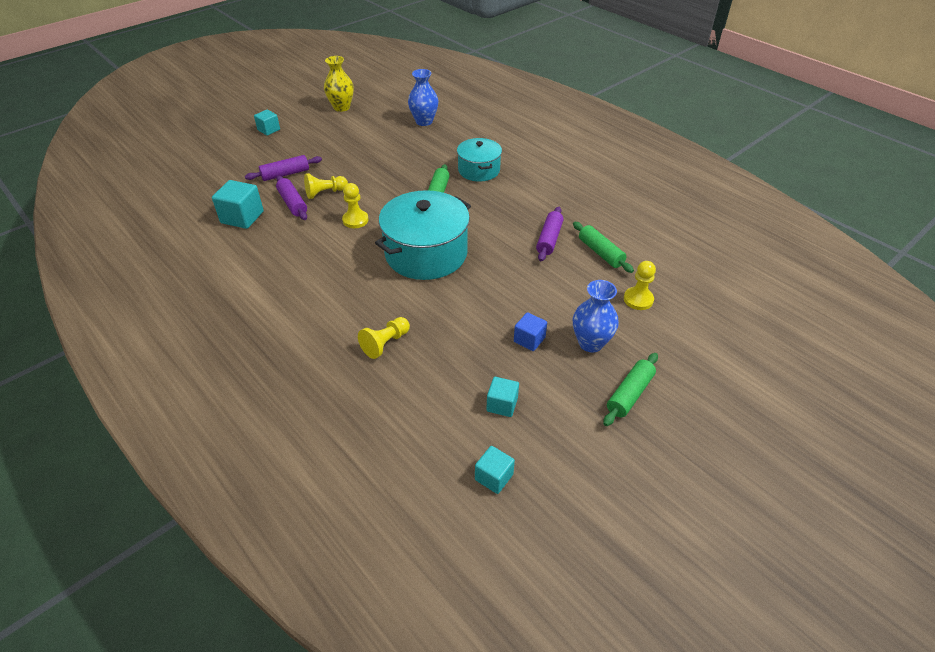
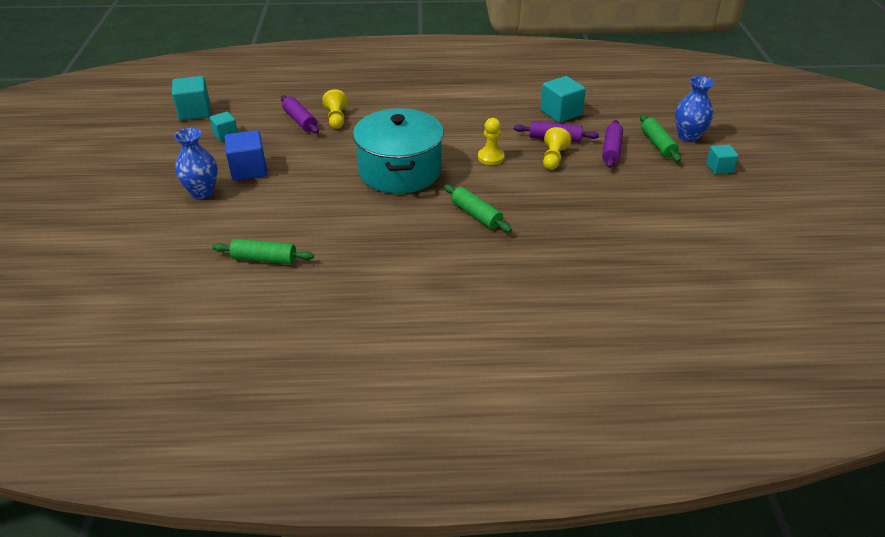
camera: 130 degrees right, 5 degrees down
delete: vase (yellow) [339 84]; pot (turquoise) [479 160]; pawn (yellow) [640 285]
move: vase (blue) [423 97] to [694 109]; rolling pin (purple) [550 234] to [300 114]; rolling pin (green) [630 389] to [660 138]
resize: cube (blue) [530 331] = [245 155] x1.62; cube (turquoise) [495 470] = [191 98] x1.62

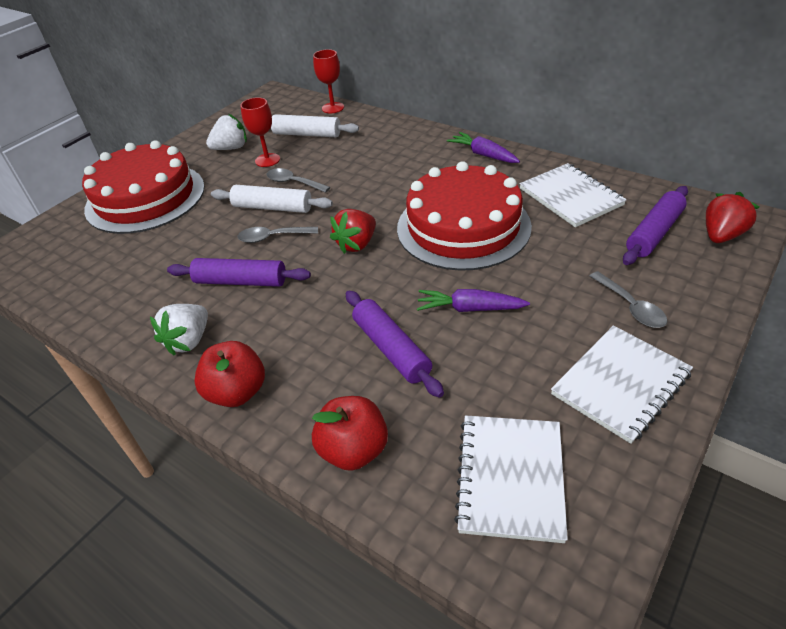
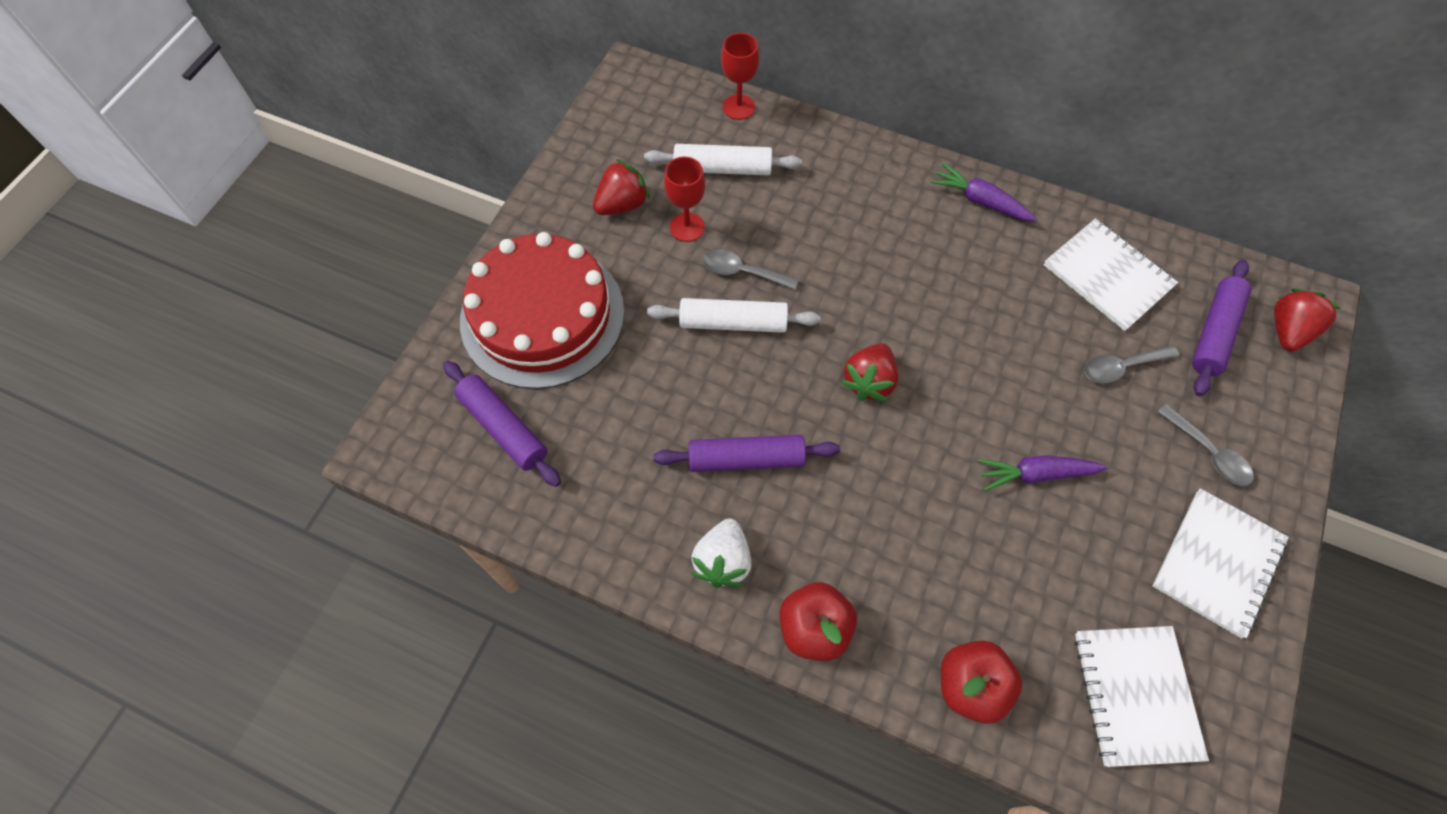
camera: 15 degrees left, 20 degrees up
delete: cake (red) [464 216]
move: spoon (grey) [277 235] to [1131 364]; rolling pin (purple) [395 344] to [502 424]
recolor: strawberry (white) [226 131] to strawberry (red) [621 187]

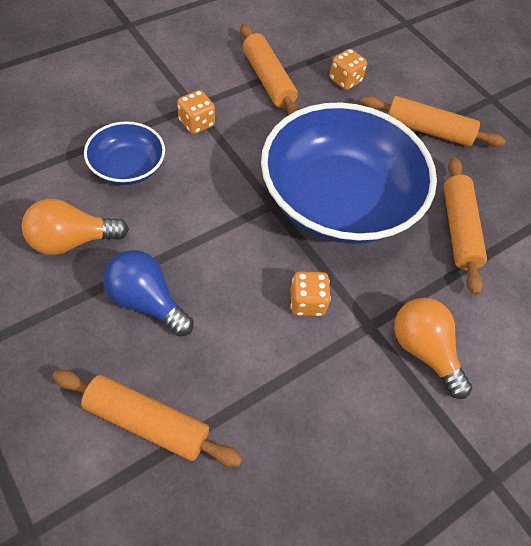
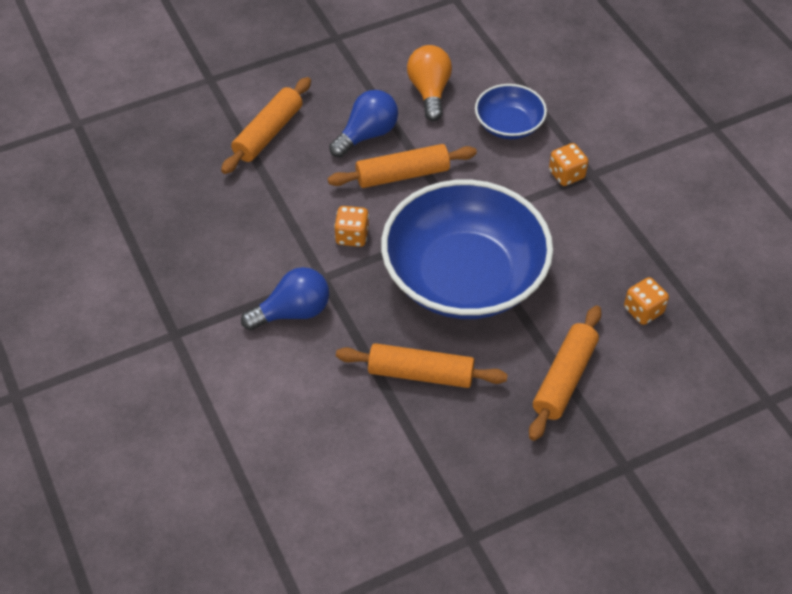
camera: 105 degrees right, 5 degrees down
move: rolling pin (orange) [270 69] to [402 166]
recolor: light bulb (orange) [433 348] to light bulb (blue) [285 298]

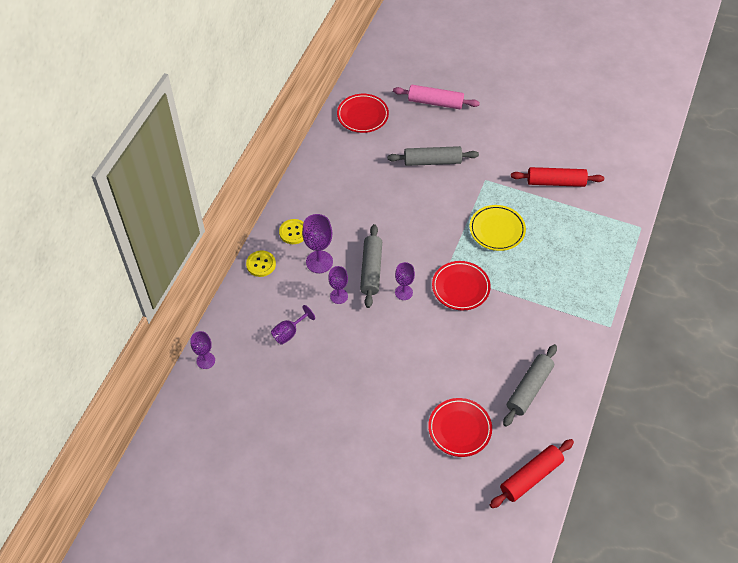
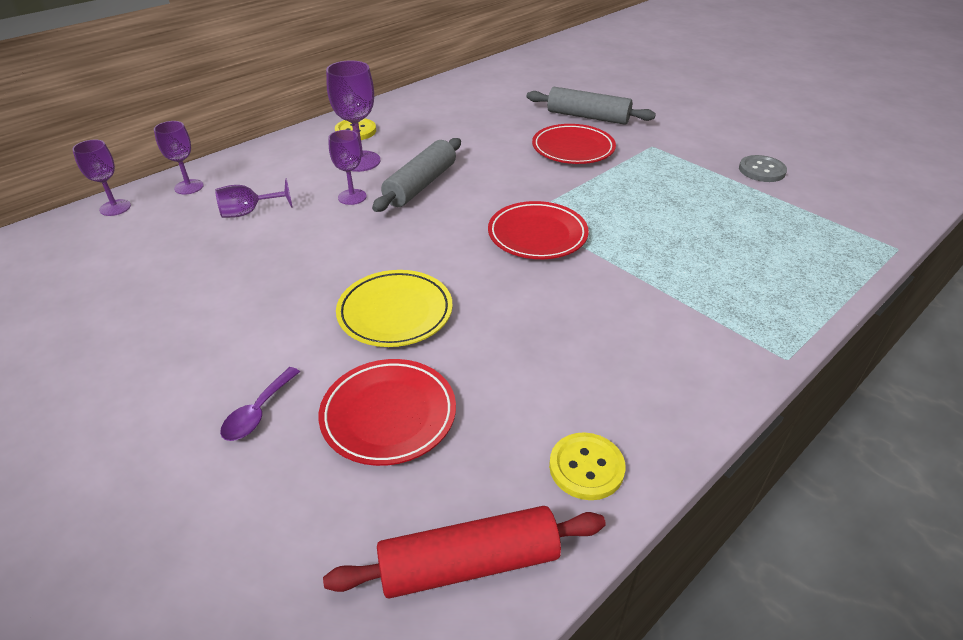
camera: 25 degrees right, 15 degrees down
delete: rolling pin (pink) [436 97]; rolling pin (grey) [530 385]
insert: spoon (purple) [260 404]
move: plate (red) [363 113] to [574 144]; plate (yellow) [497 228] to [394 308]; button (yellow) [261 264] to [587 466]; goblet (purple) [405 281] to [179 158]
replace: rolling pin (red) [557 177] to button (grey) [763 168]

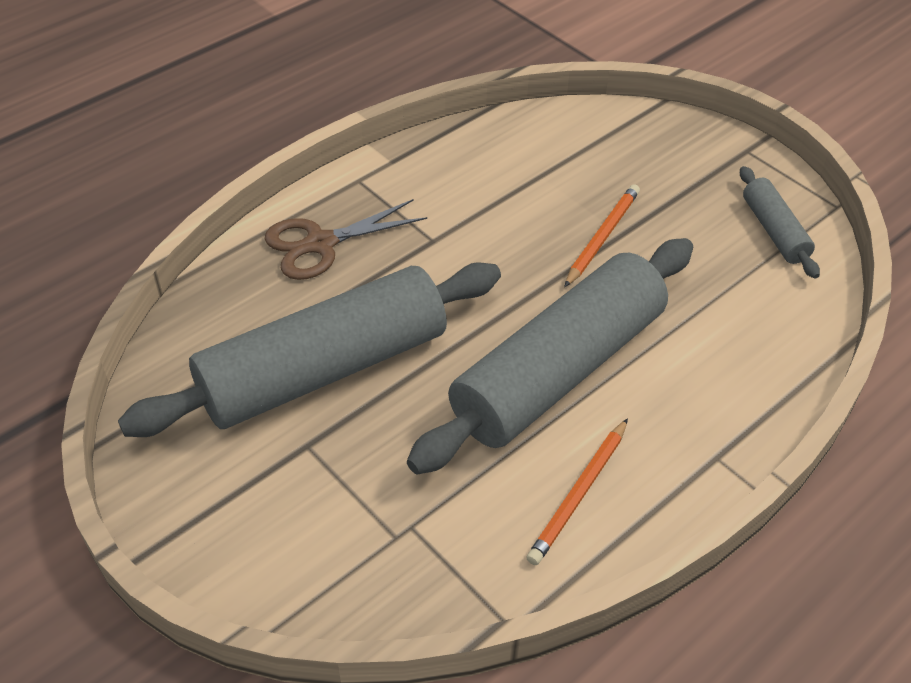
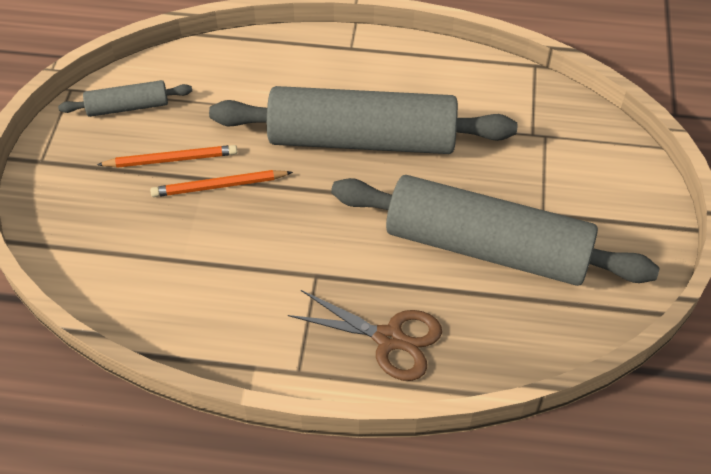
camera: 130 degrees left, 5 degrees up
move: pencil (orange) [577 491] to [167 156]
rotate: rolling pin (grey) [780 222] = [125 98] 45 degrees clockwise

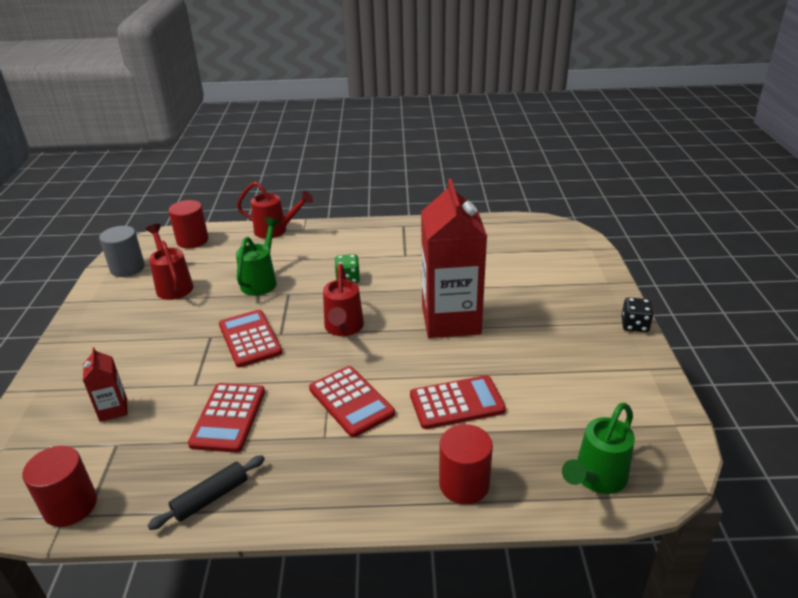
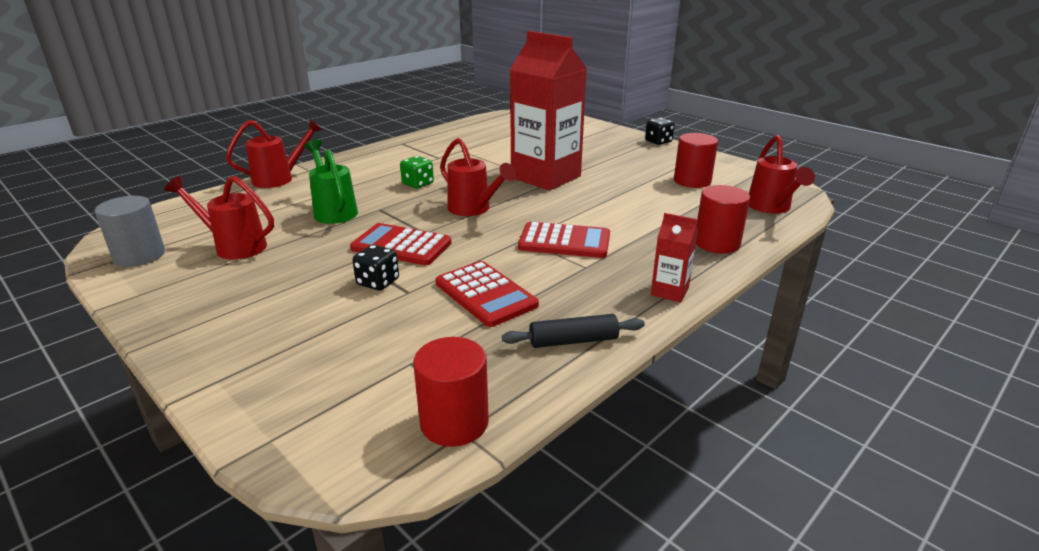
camera: 45 degrees left, 5 degrees down
delete: calculator (red) [458 402]
insert: dice (black) [375 268]
move: cylinder (red) [188 224] to [696 160]; carton (red) [105 384] to [674 258]
recolor: watering can (green) [598 448] to watering can (red) [782 174]
rotate: rolling pin (black) [206 492] = [573 331] 75 degrees clockwise

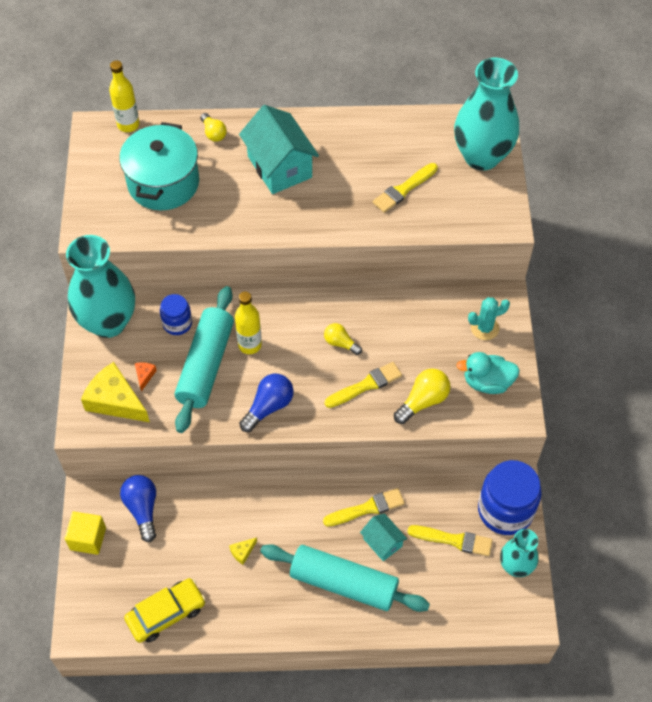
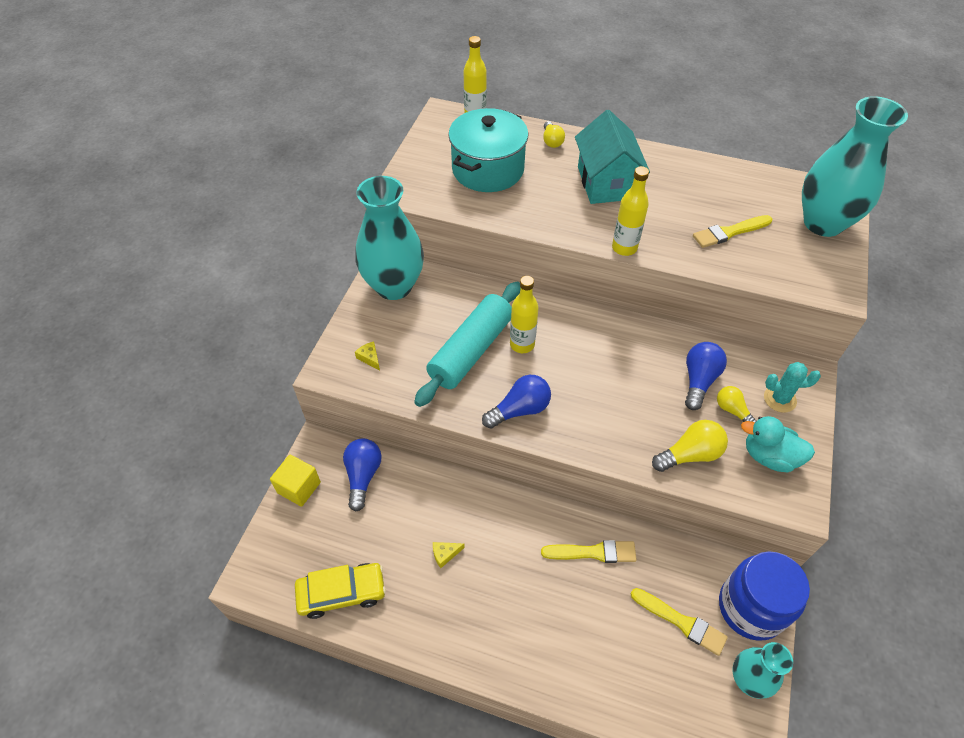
camera: 20 degrees right, 5 degrees down
delete: jar (blue) [176 314]; brush (yellow) [363 385]; cheese (orange) [146 377]; house (turquoise) [383 537]; rolling pin (turquoise) [345 578]
insert: bottle (yellow) [630 211]; light bulb (blue) [706 376]
move: light bulb (yellow) [343 339] to [737 404]
resize: cheese (yellow) [115 392] = [367 355] x0.42

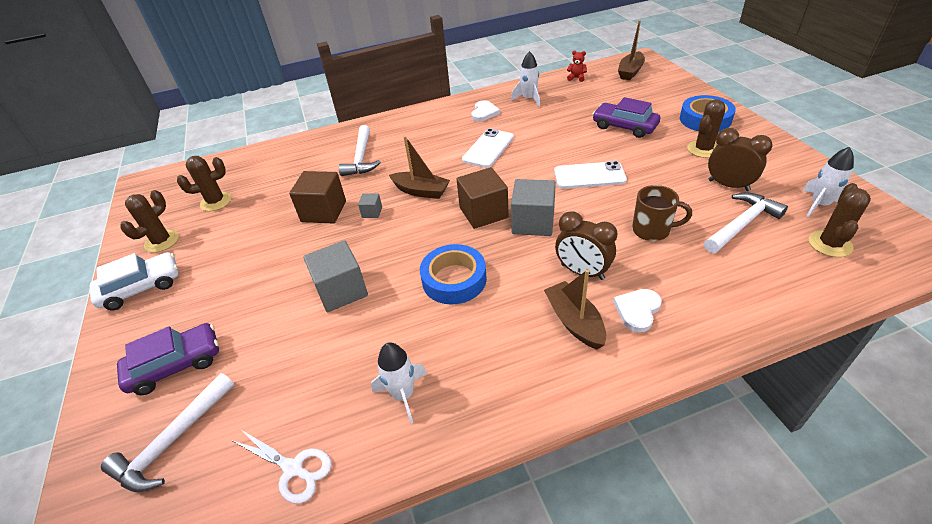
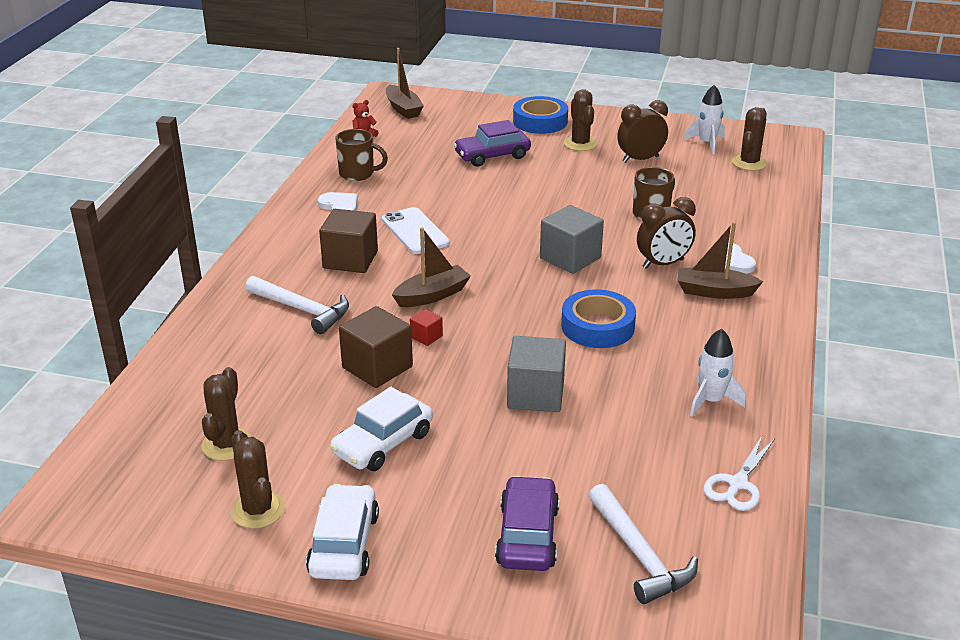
camera: 60 degrees left, 10 degrees down
delete: phone (white) [590 175]; hammer (white) [746 223]
insert: car (white) [381 429]
move: cube (brown) [482 198] to [348 241]
replace: rocket (white) [525 79] to mug (brown) [362 155]
recolor: cube (grey) [370 206] to cube (red) [426 327]
rotate: cactus (brown) [840 220] = [749 139] 60 degrees clockwise; scissors (white) [281 466] = [739 473] 150 degrees clockwise

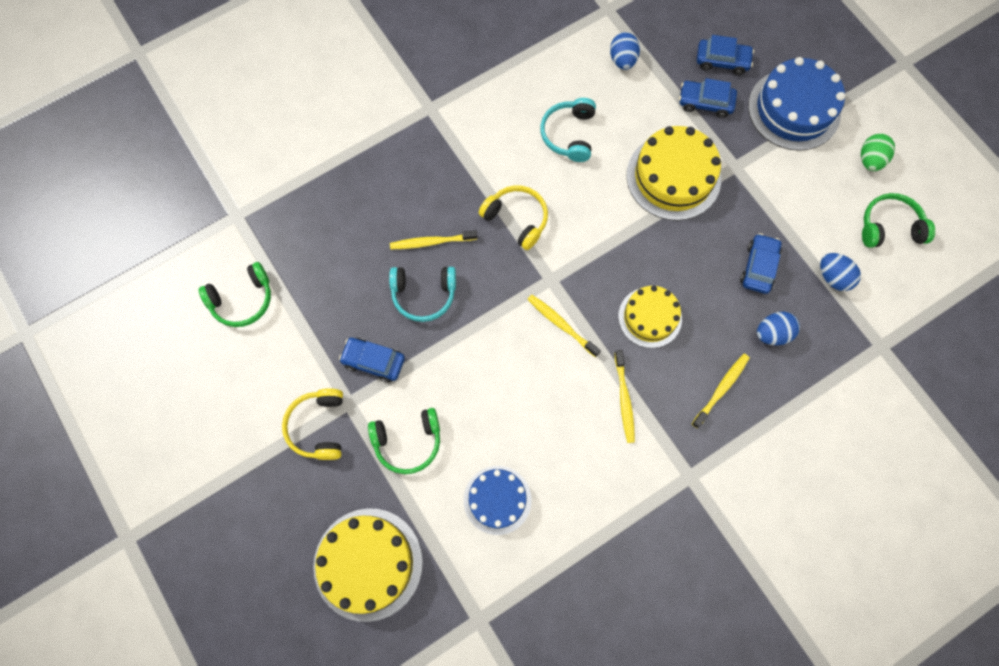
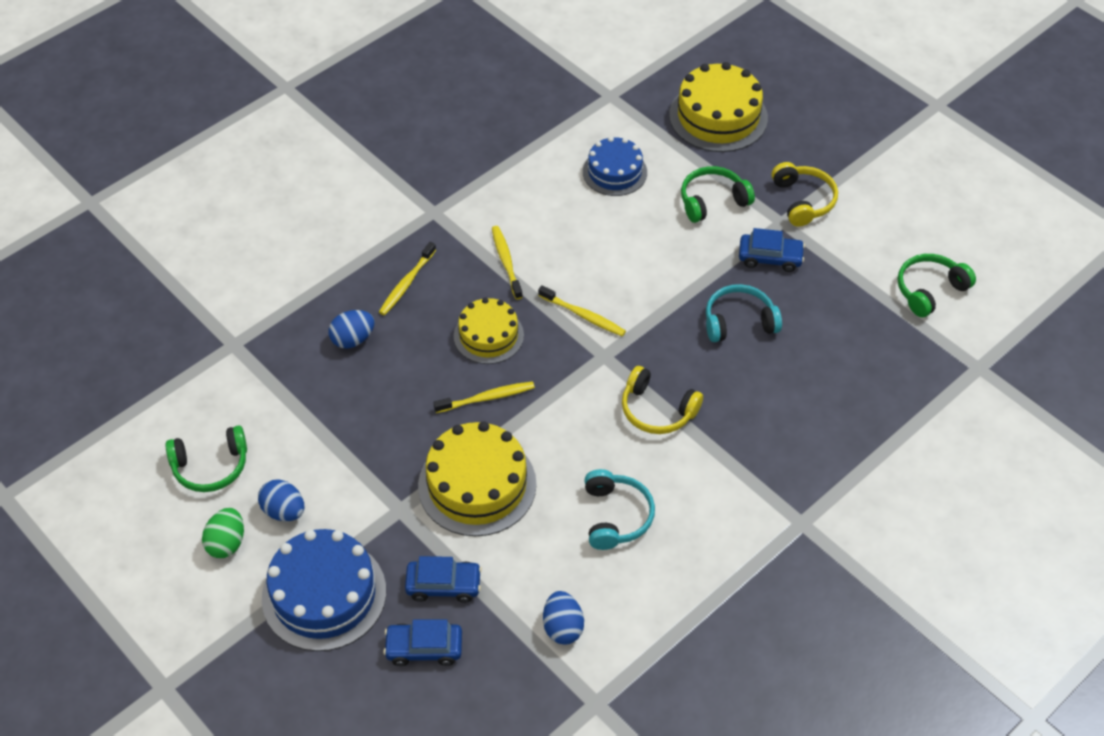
camera: 170 degrees right, 20 degrees down
delete: car (blue) [761 263]
move: toothbrush (yellow) [434 239] to [484 397]; egg (blue) [840 272] to [281 500]

